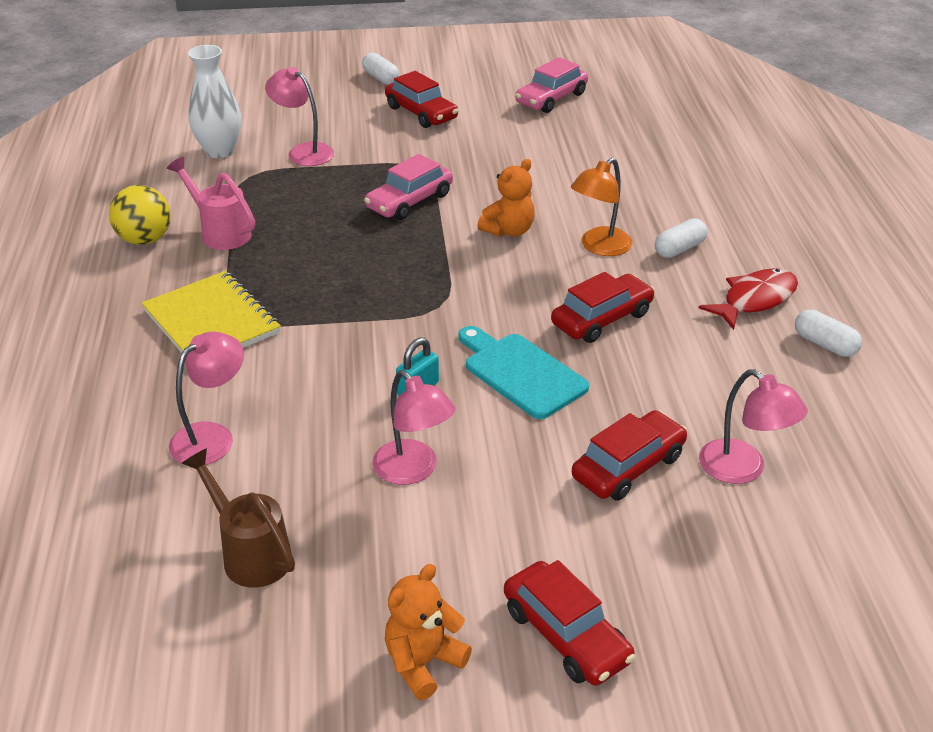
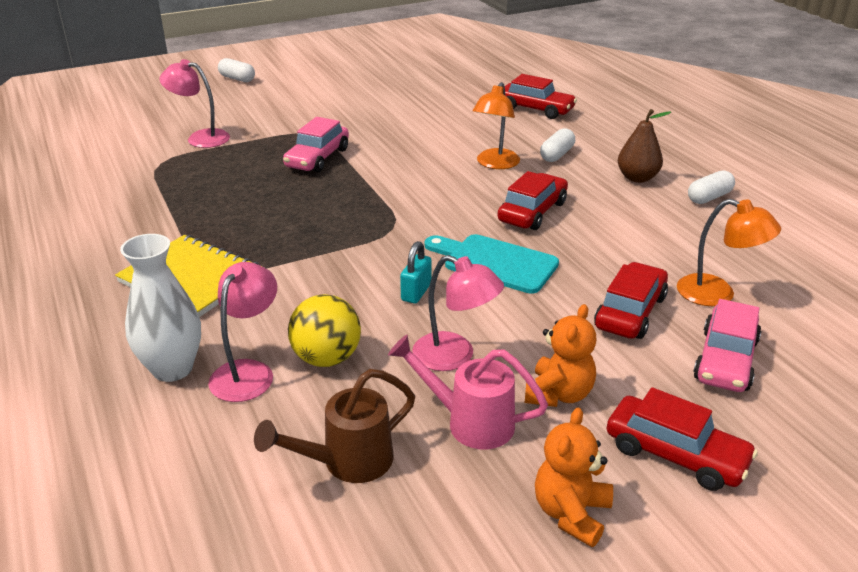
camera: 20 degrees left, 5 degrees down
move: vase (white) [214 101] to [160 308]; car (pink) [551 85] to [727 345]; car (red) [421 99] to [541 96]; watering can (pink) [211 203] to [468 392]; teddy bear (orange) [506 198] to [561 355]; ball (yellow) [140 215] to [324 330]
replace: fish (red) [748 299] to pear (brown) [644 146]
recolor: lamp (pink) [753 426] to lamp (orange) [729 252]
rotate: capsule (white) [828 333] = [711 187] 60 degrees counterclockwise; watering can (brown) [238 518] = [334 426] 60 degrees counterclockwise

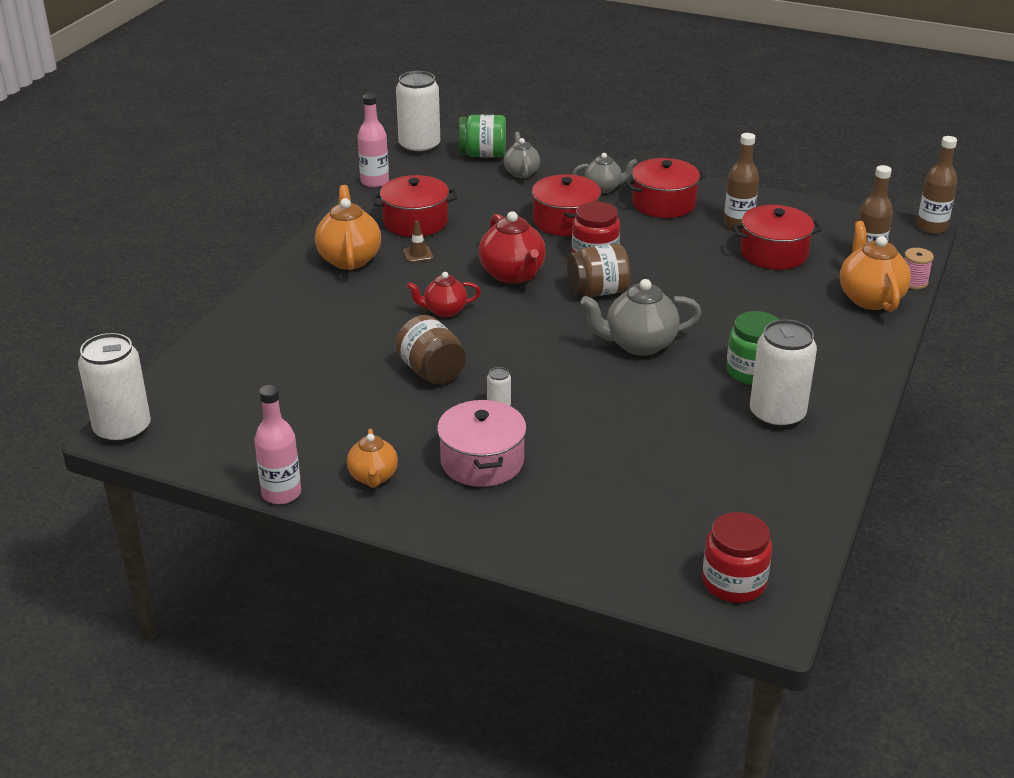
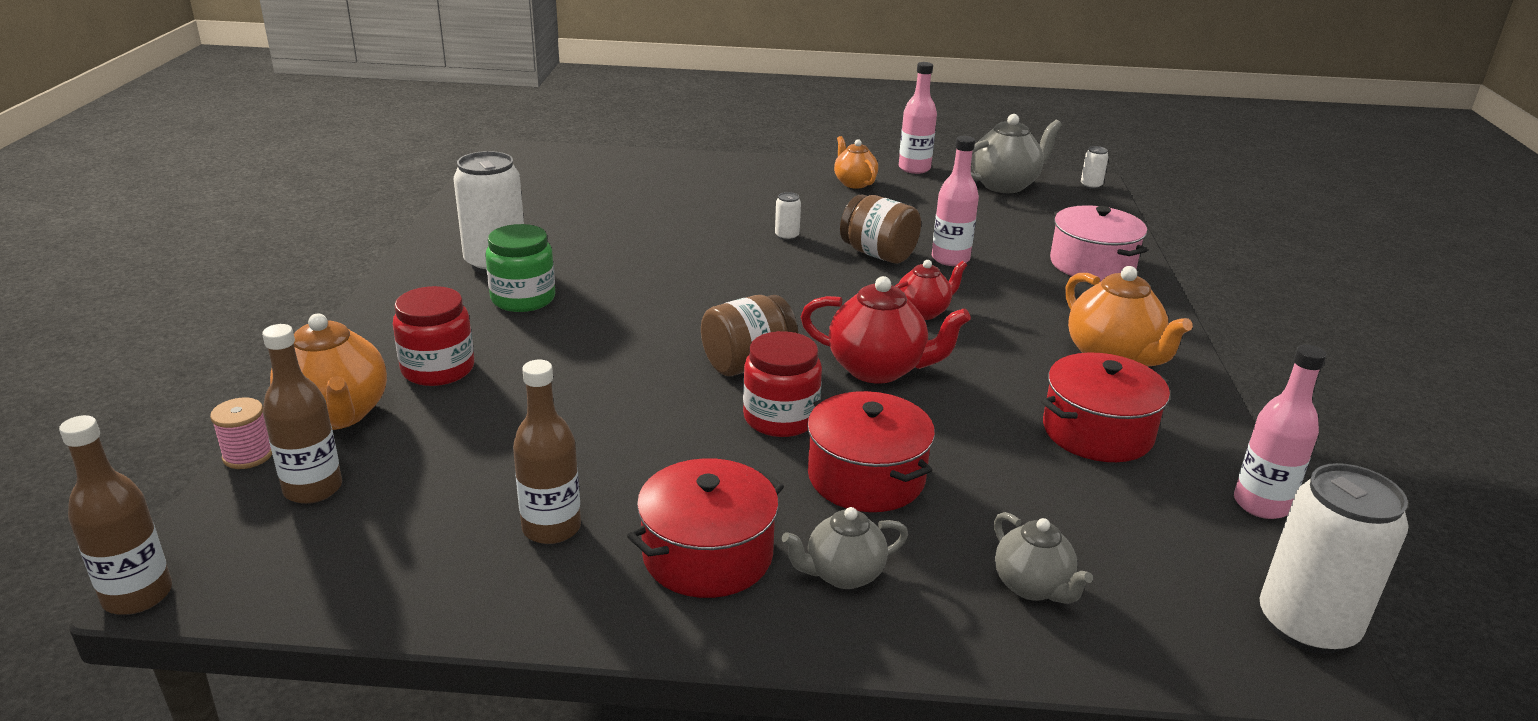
camera: 160 degrees right, 5 degrees down
delete: jar (green) [482 136]; pot (red) [777 237]; traffic cone (brown) [418 242]
insert: bottle (pink) [955 201]
move: teapot (grey) [641 317] to [1016 153]; pot (pink) [482 443] to [1099 243]; jar (red) [737 557] to [433 336]
rotate: teapot (red) [512 247] = [886 330] 150 degrees clockwise
resize: can (white) [114 388] = [1095 167] x0.43

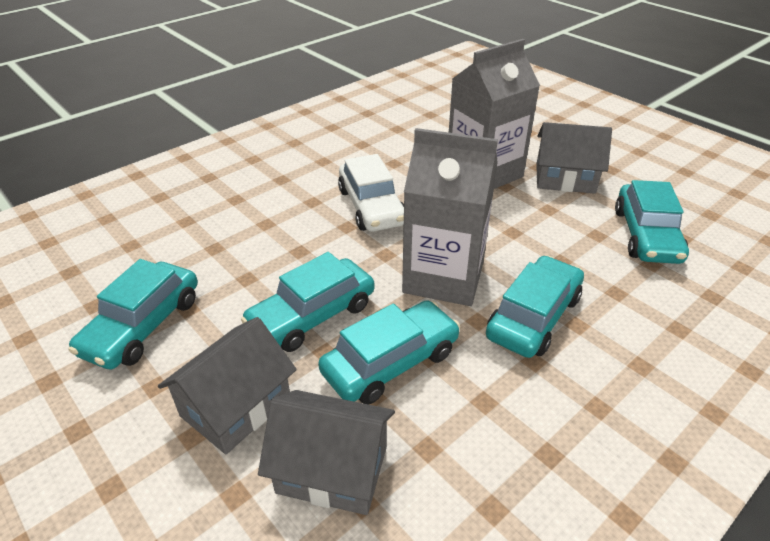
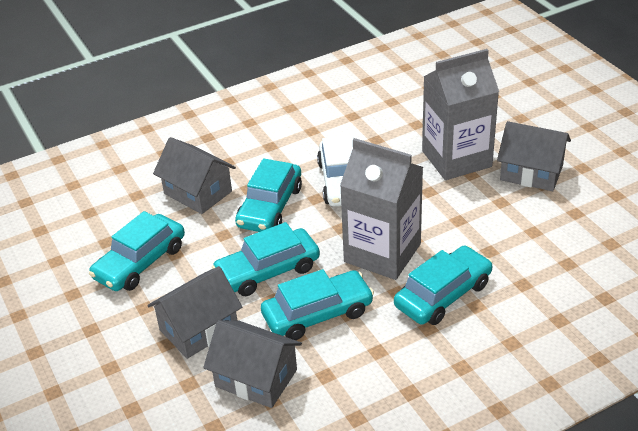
camera: 15 degrees right, 0 degrees up
insert: house (grey) [194 175]
move: car (turquoise) [652 222] to [268 195]

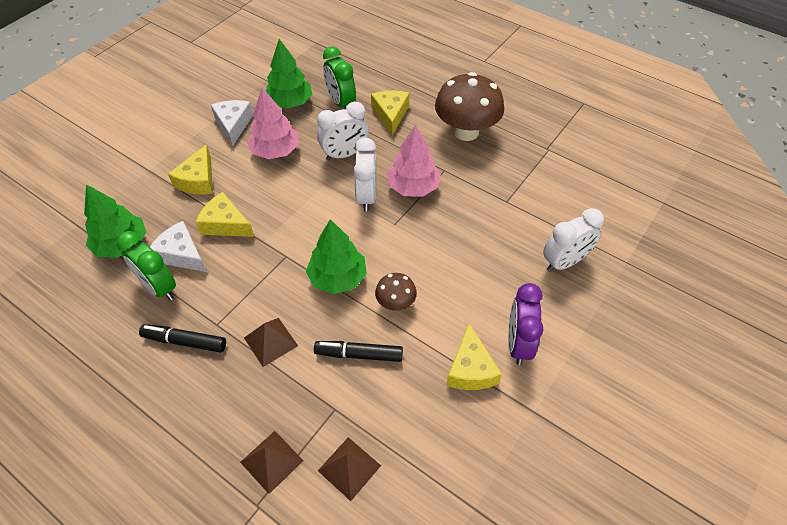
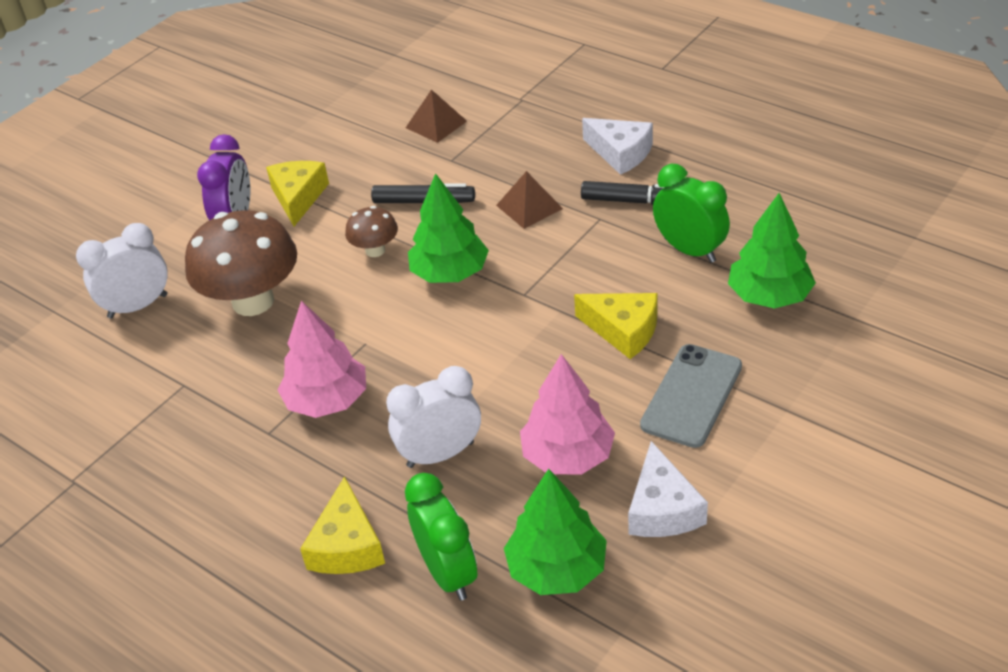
camera: 175 degrees left, 10 degrees down
delete: clock (white) [365 174]; pyramid (brown) [271 462]
move: mushroom (brown) [469 106] to [241 263]; cheese (white) [178 246] to [617 146]
replace: cheese (yellow) [190 169] to phone (grey) [691 396]

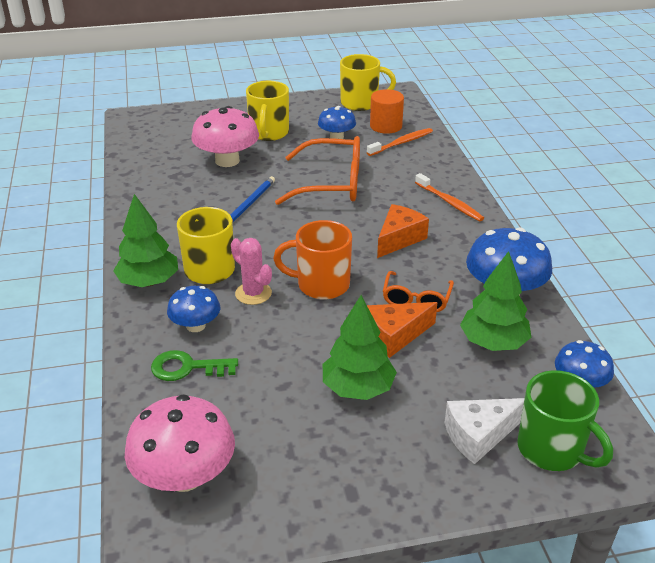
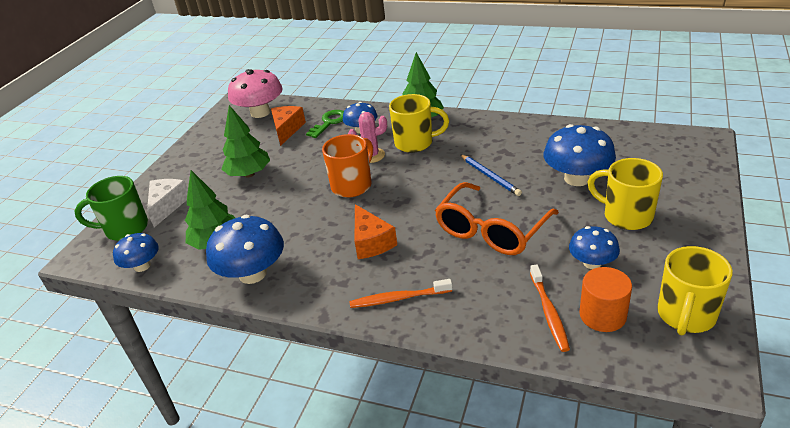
camera: 125 degrees right, 0 degrees up
delete: glasses (orange) [418 291]
move: cheese (orange) [402 330] to [288 126]
recolor: mushroom (pink) [225 136] to mushroom (blue) [580 155]

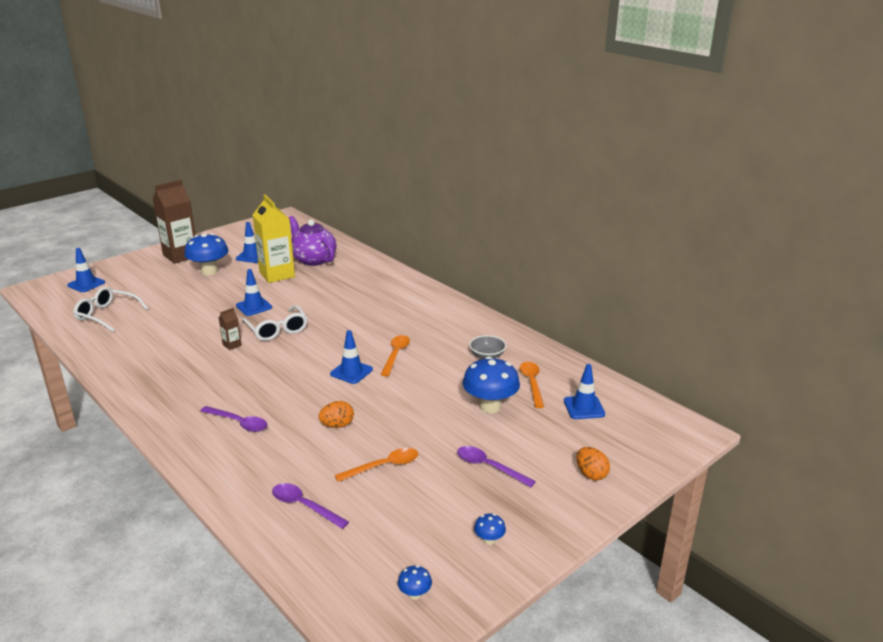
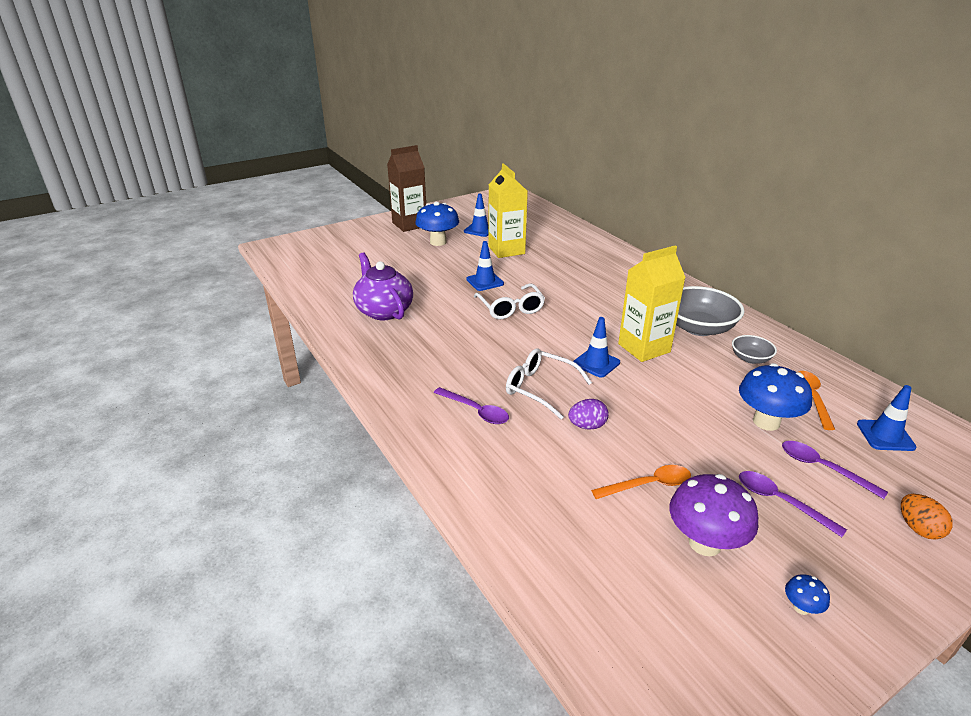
camera: 10 degrees right, 5 degrees up
delete: traffic cone (blue) [86 270]; carton (brown) [230 329]; mushroom (blue) [415 582]
insert: bowl (grey) [710 311]; mushroom (purple) [713 515]
move: teapot (purple) [313 241] to [383 286]; glasses (white) [111 309] to [549 383]; spoon (purple) [310 506] to [835 470]
replace: spoon (orange) [395 355] to carton (yellow) [652 303]
recolor: egg (orange) [336 414] to egg (purple) [588 414]

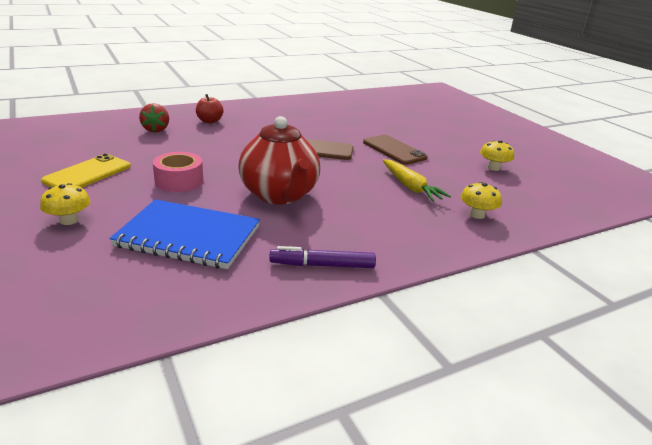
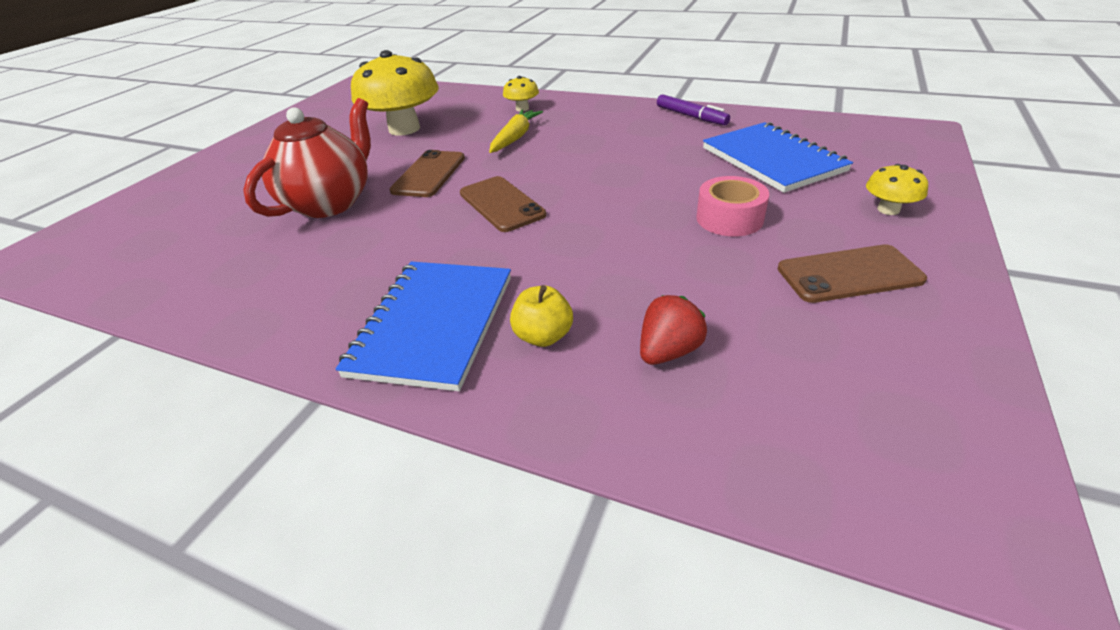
camera: 125 degrees left, 10 degrees up
insert: notebook (blue) [423 326]
move: teapot (red) [279 160] to [307 158]
recolor: apple (red) [209 108] to apple (yellow) [541 316]; phone (yellow) [86 171] to phone (brown) [852 273]
resize: mushroom (yellow) [497 155] = [395 92] x2.22

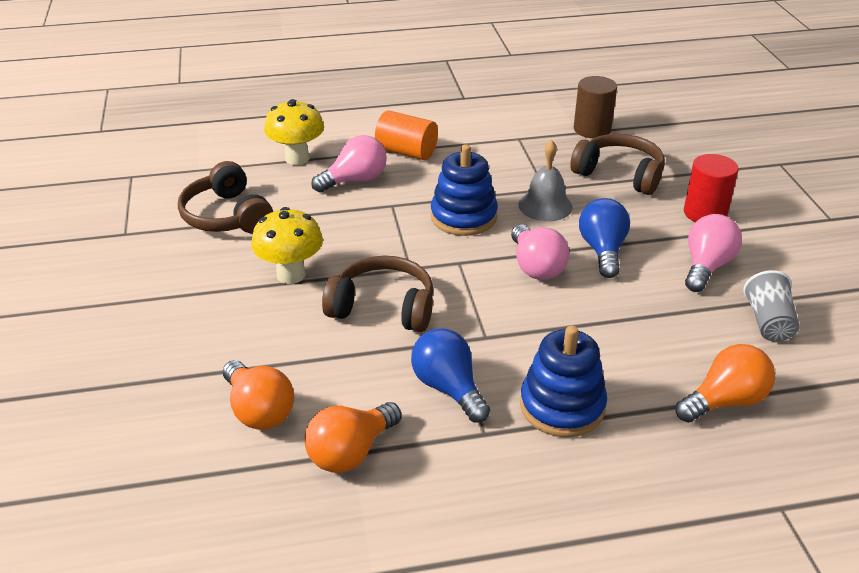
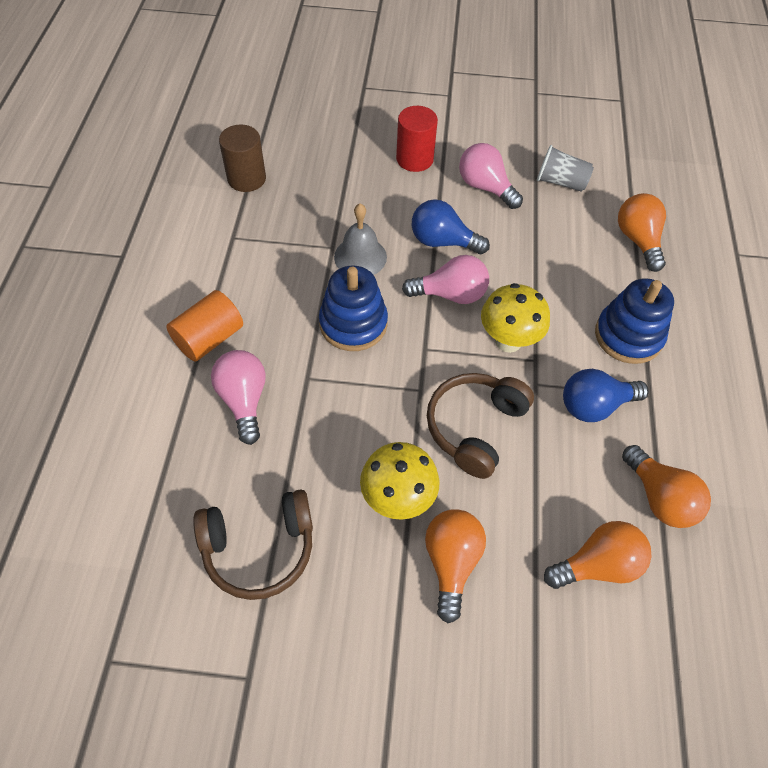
camera: 75 degrees left, 20 degrees up
delete: headphones (brown) [617 164]
insert: light bulb (orange) [455 566]
move: mushroom (yellow) [294 132] to [515 318]

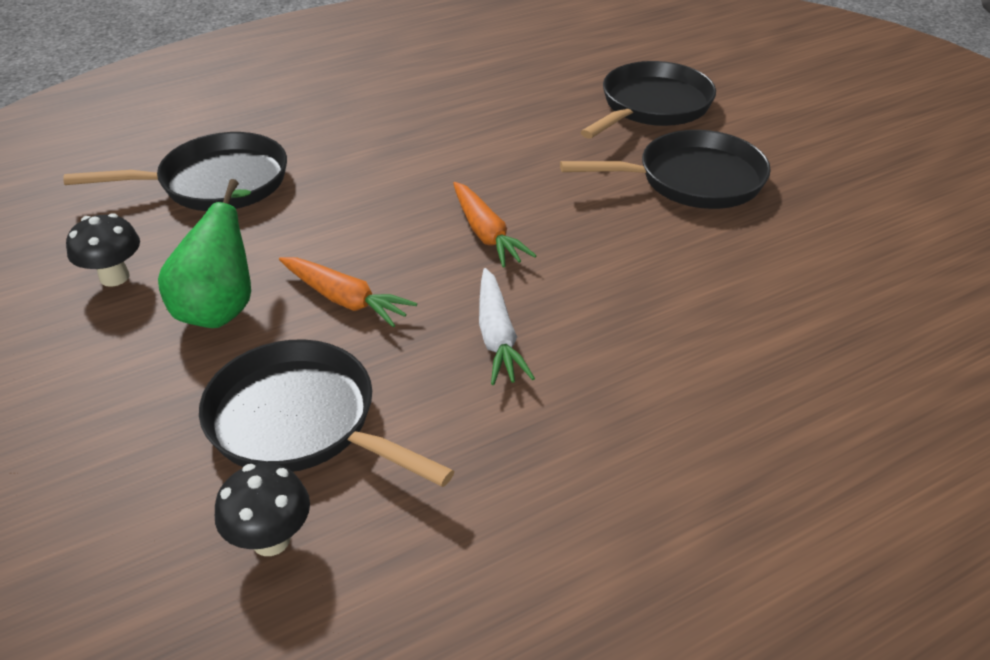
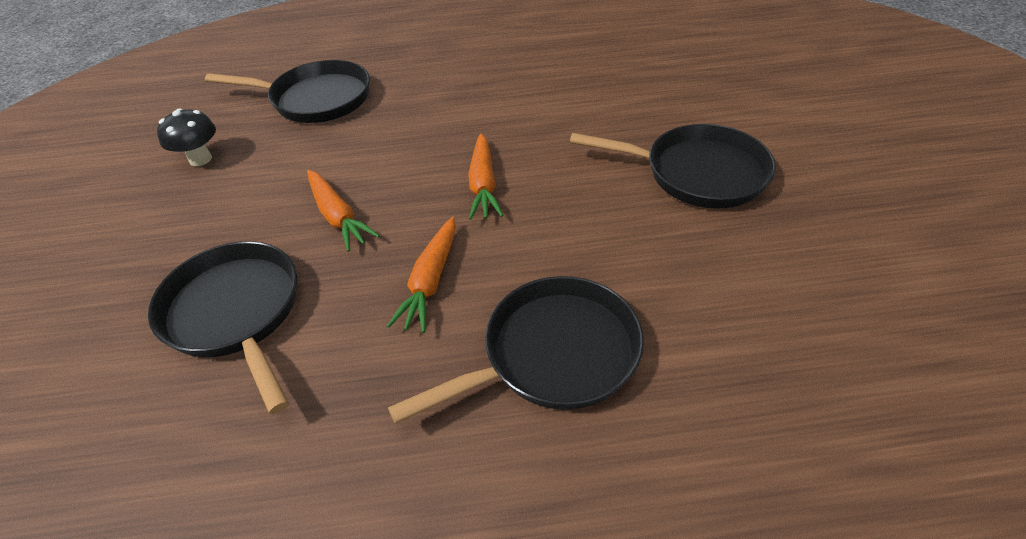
camera: 25 degrees right, 5 degrees up
delete: pear (green) [204 253]; mushroom (black) [262 509]
move: pan (black) [648 100] to [516 350]
recolor: carrot (white) [507 326] to carrot (orange) [421 275]

